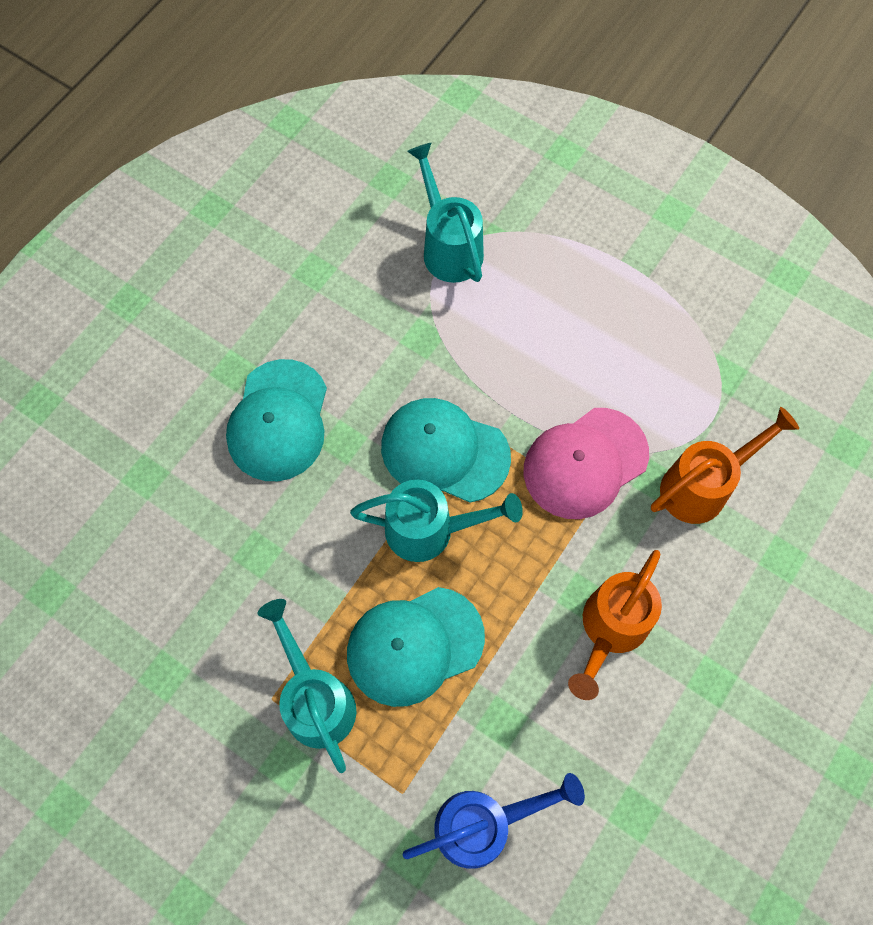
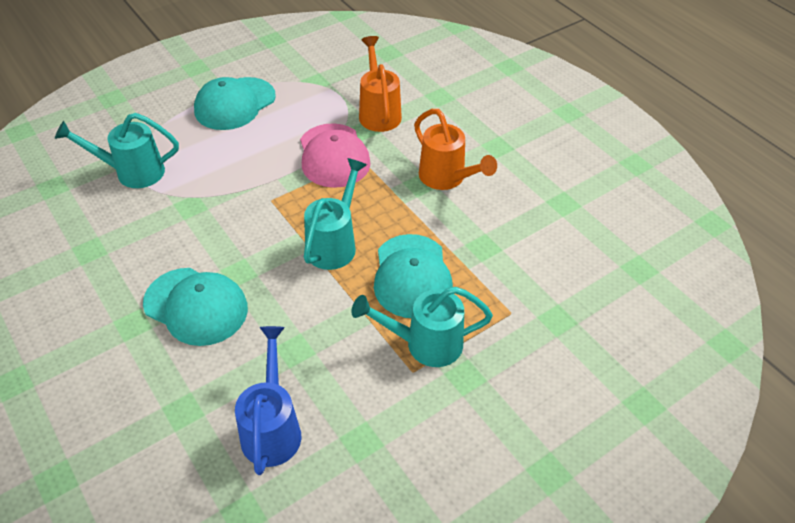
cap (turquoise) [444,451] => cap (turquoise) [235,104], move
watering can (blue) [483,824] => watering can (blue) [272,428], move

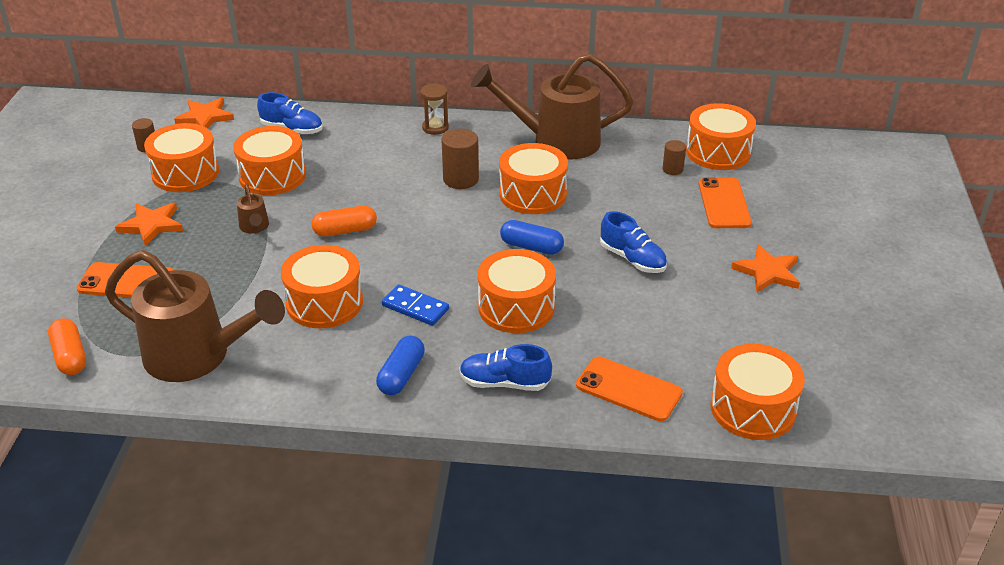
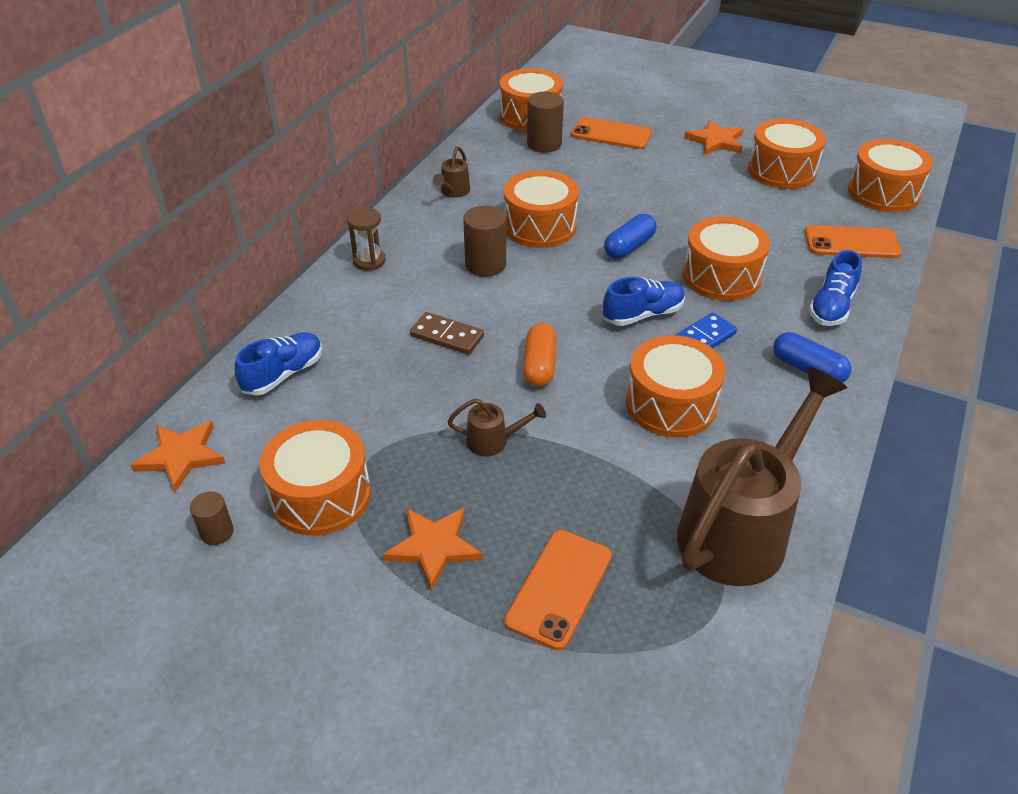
nothing => domino (brown) [447,336]
watering can (brown) [556,141] => watering can (brown) [453,192], x0.41
cylinder (brown) [672,169] => cylinder (brown) [544,144], x1.70
shoe (blue) [632,259] => shoe (blue) [643,314], move
drum (orange) [272,176] => drum (orange) [781,170], move
phone (orange) [628,389] => phone (orange) [851,243], 45 degrees clockwise
capsule (orange) [70,356] => nothing

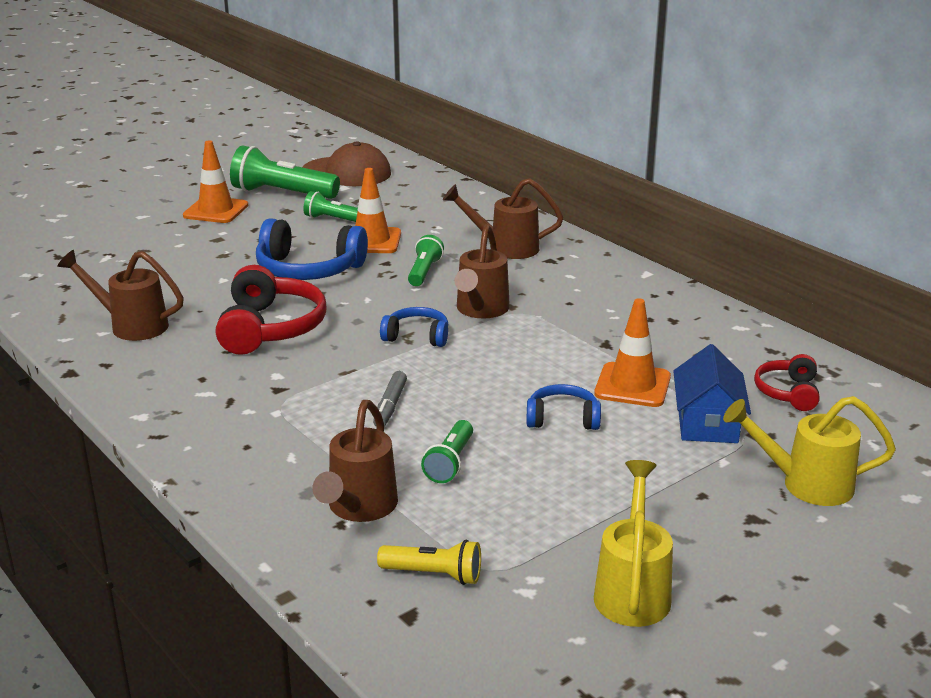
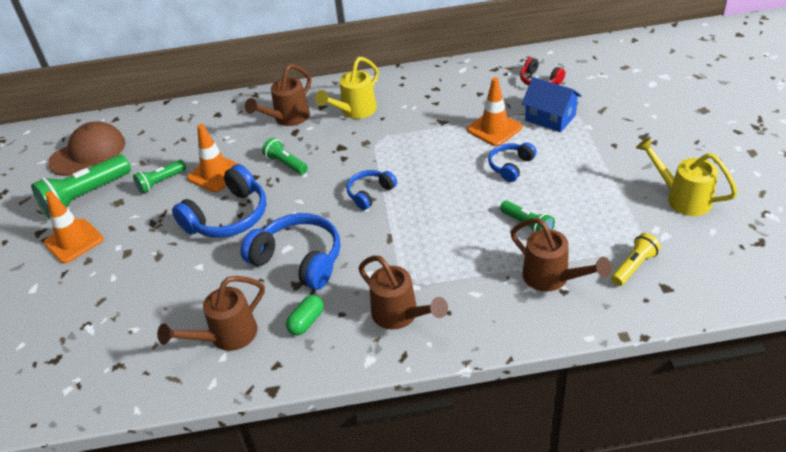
headphones (red) [270,328] => headphones (blue) [299,260]
nothing => capsule (green) [306,322]
watering can (yellow) [806,484] => watering can (yellow) [355,111], move
watering can (brown) [480,310] => watering can (brown) [400,315], move
marker (grey) [390,406] => nothing

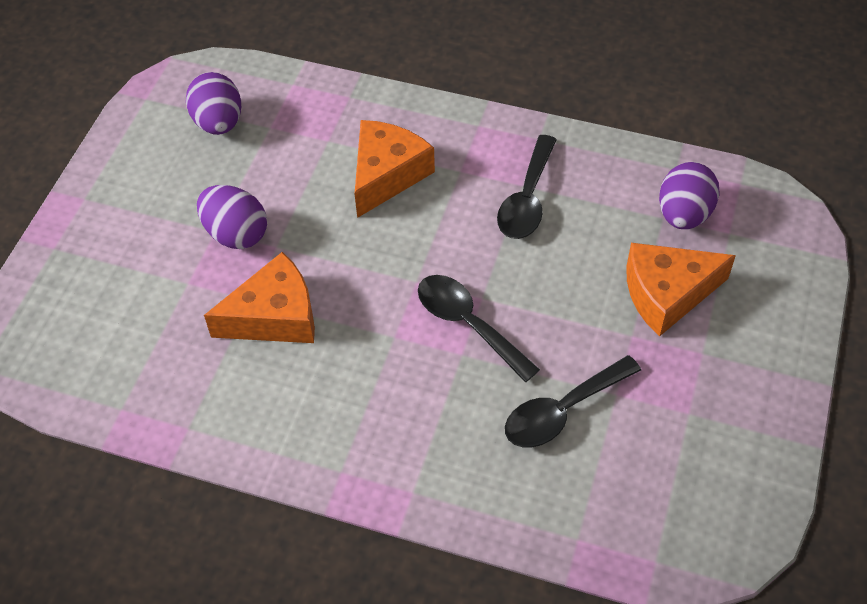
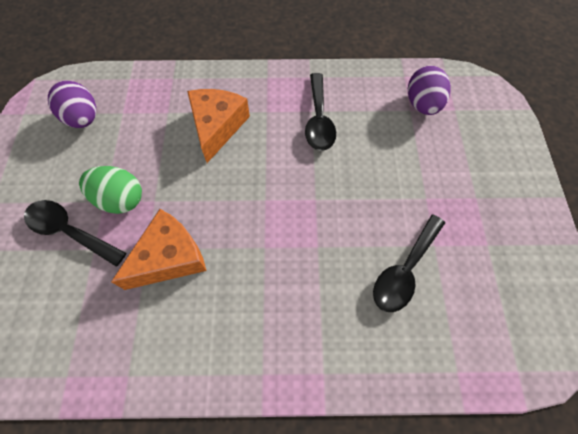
spoon (black) [468,324] => spoon (black) [70,231], move
egg (purple) [236,234] => egg (green) [120,199]
cheese (orange) [667,294] => nothing

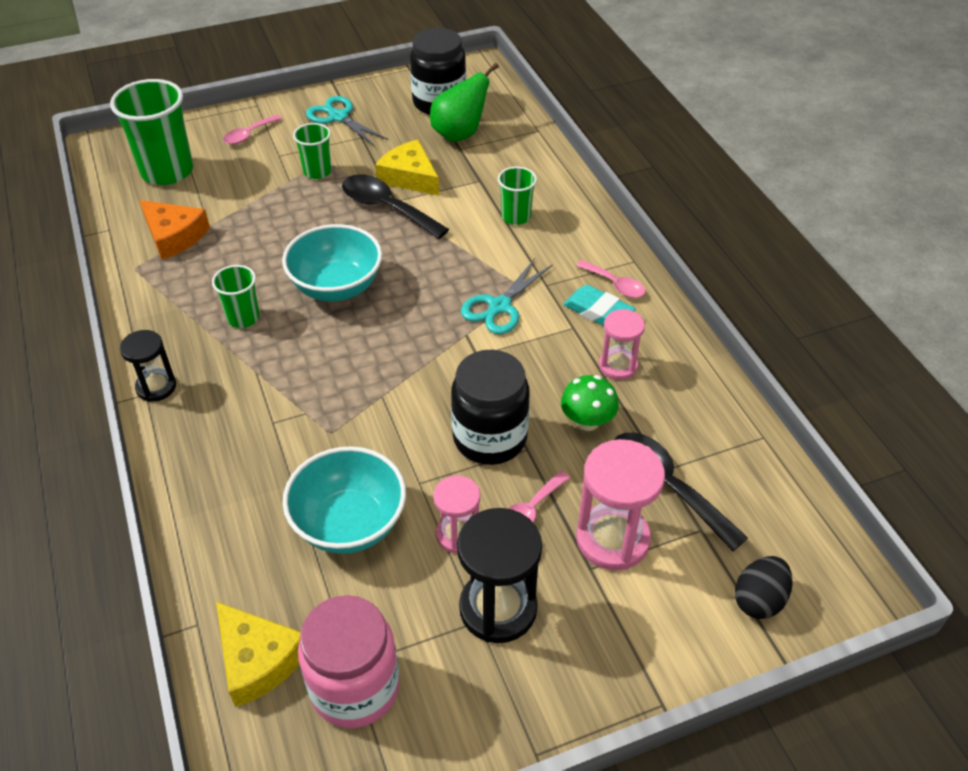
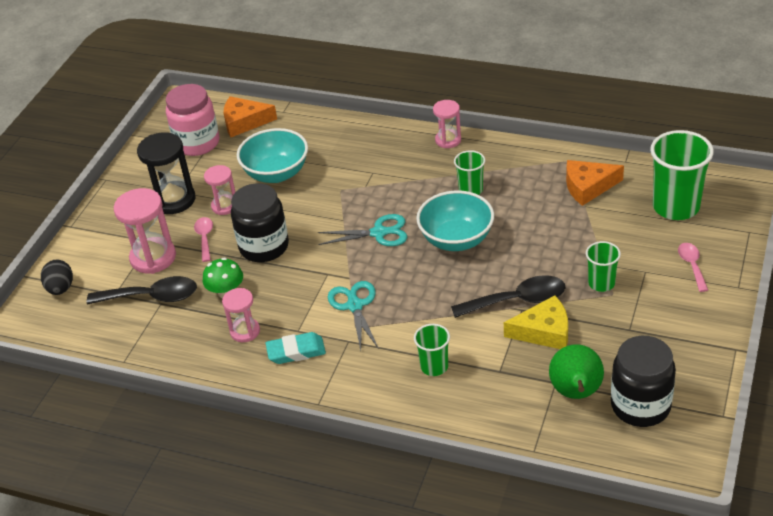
cheese (yellow) [258,660] => cheese (orange) [244,122]
scissors (turquoise) [338,117] => scissors (turquoise) [379,233], move
hourglass (black) [156,387] => hourglass (pink) [448,140]
spoon (pink) [615,285] => nothing

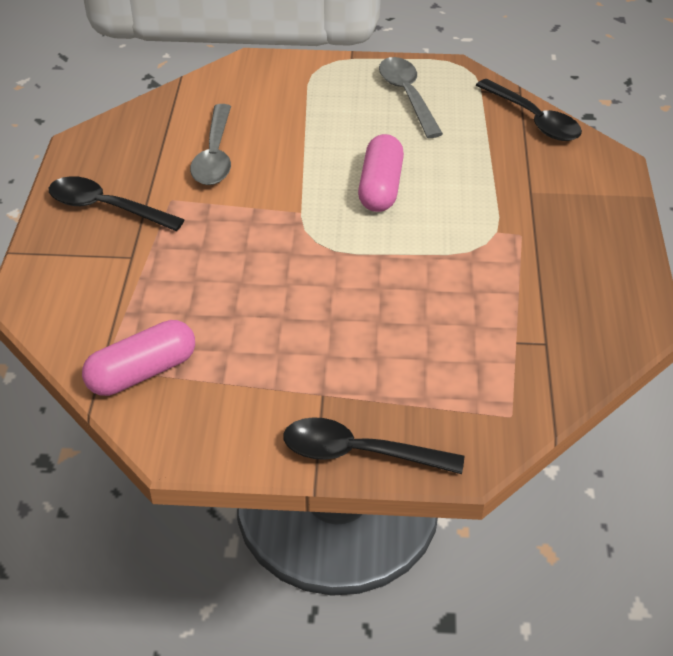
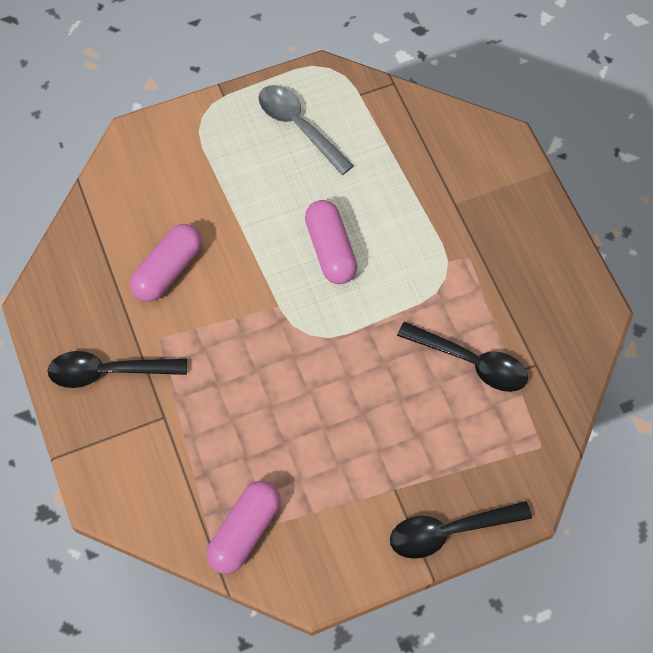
spoon (grey) [215,156] => capsule (pink) [168,270]
spoon (black) [534,119] => spoon (black) [471,362], move

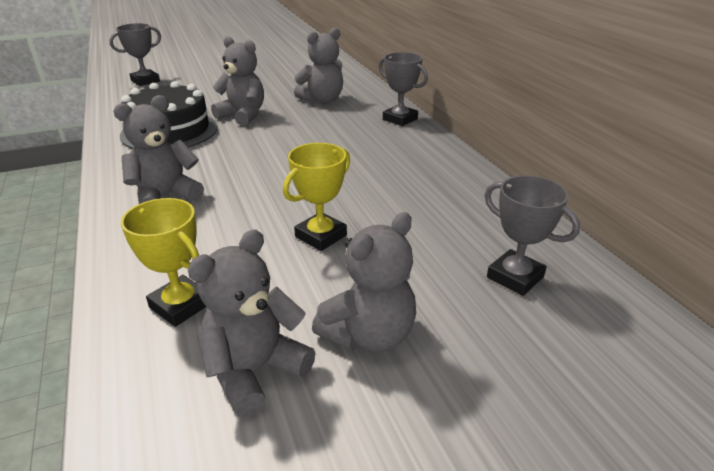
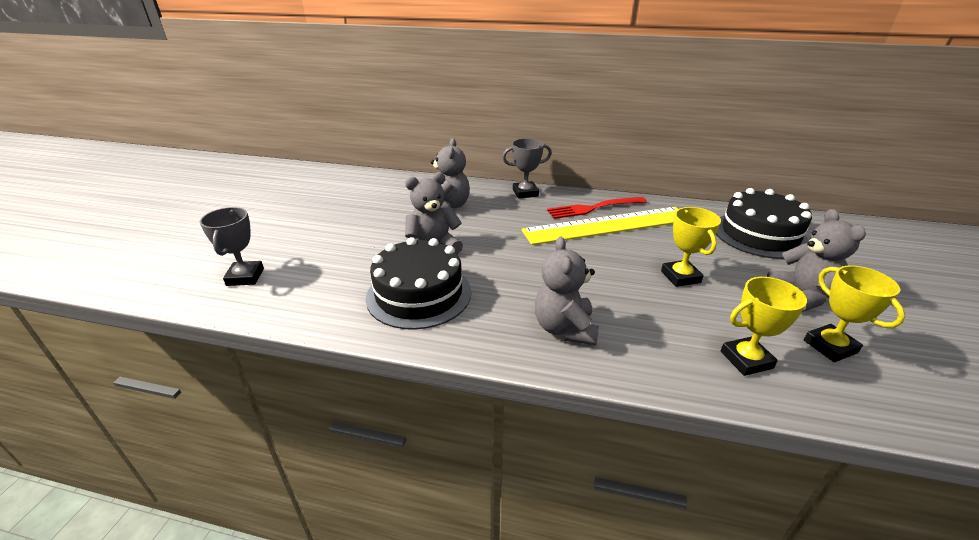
nothing => ruler (yellow) [607,225]
nothing => fork (red) [593,208]
trophy (grey) [515,277] => cake (black) [759,235]
teddy bear (grey) [255,371] => trophy (yellow) [830,346]

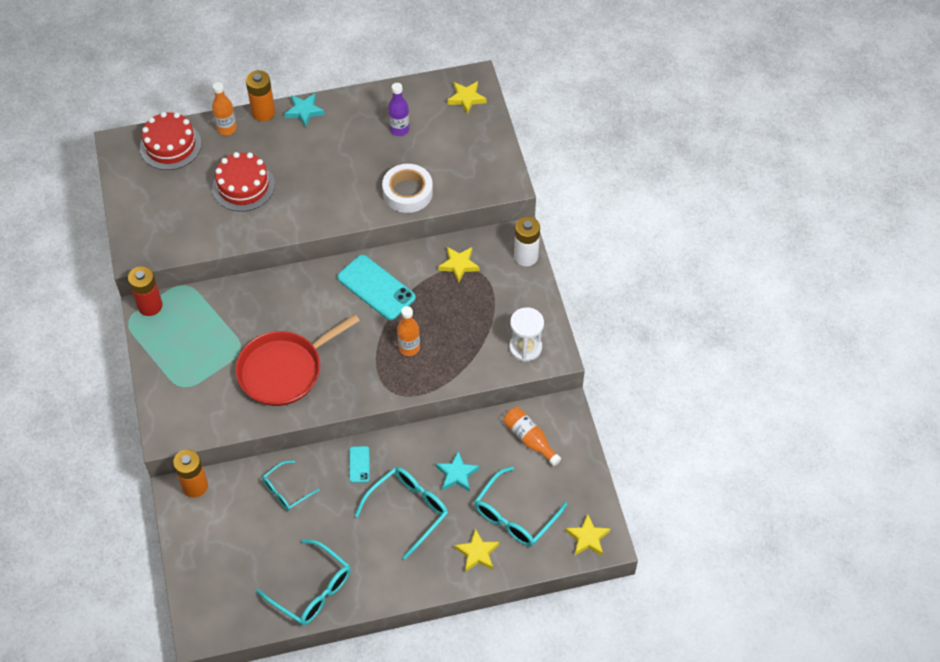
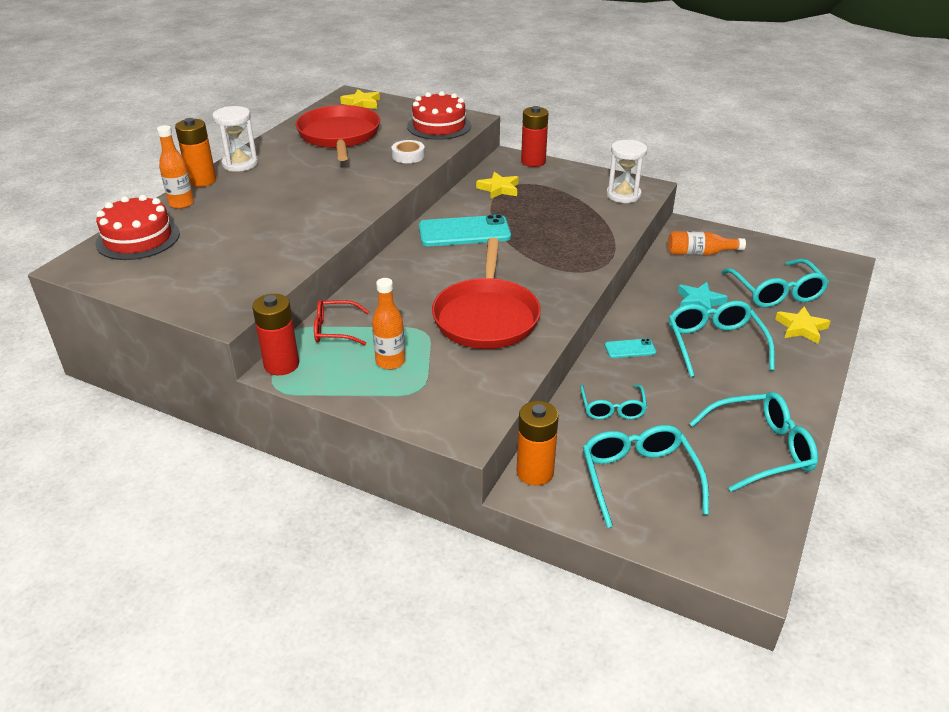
star (turquoise) [304,111] => hourglass (white) [240,164]
bottle (purple) [399,129] => pan (red) [339,136]
nothing => glasses (red) [334,330]
bottle (orange) [409,348] => bottle (orange) [390,362], move
tape (white) [407,192] => tape (white) [408,156], x0.60
cake (red) [243,186] => cake (red) [439,126], move
battery (white) [526,256] => battery (red) [533,162]
nothing => glasses (turquoise) [638,478]
phone (turquoise) [359,464] => phone (turquoise) [630,349], 45 degrees counterclockwise
star (yellow) [587,538] => nothing

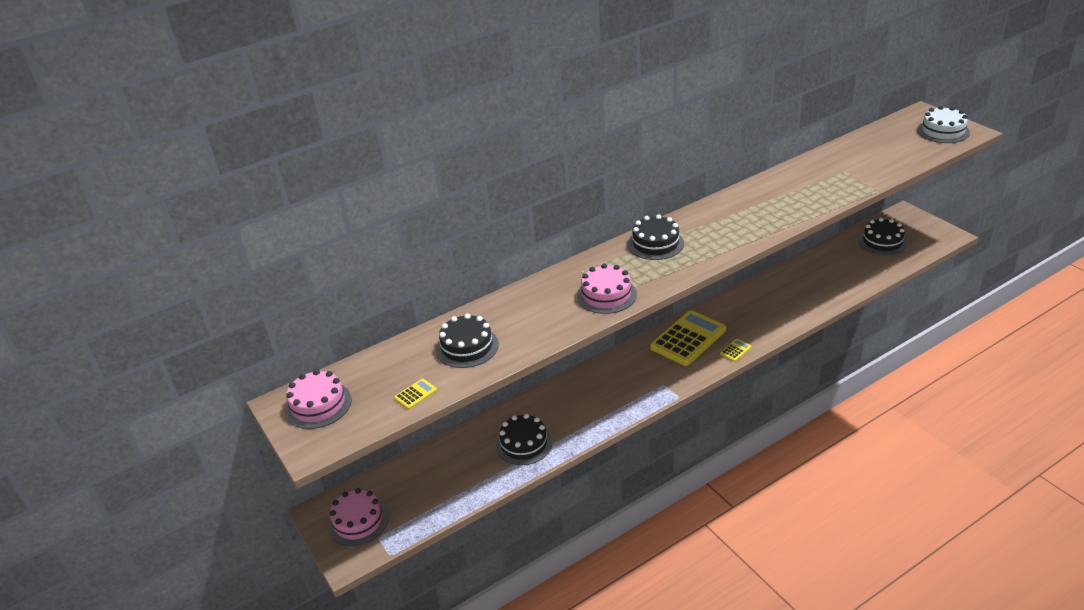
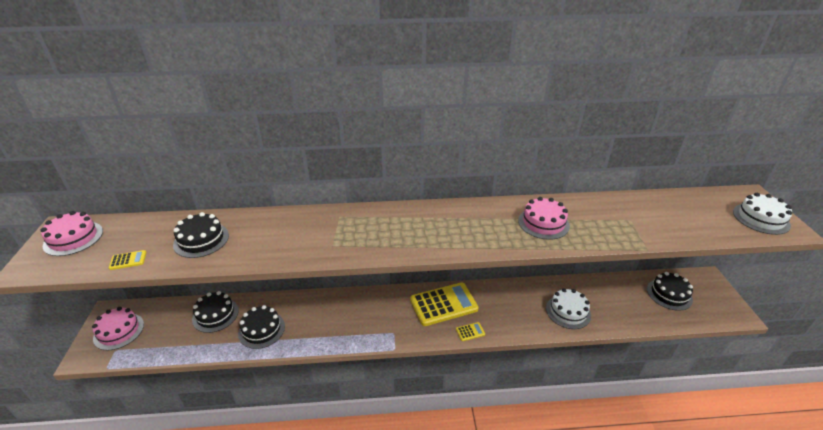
cake (black) [655,244] => cake (black) [215,315], move
cake (pink) [606,295] => cake (pink) [543,223], move
nothing => cake (white) [568,311]

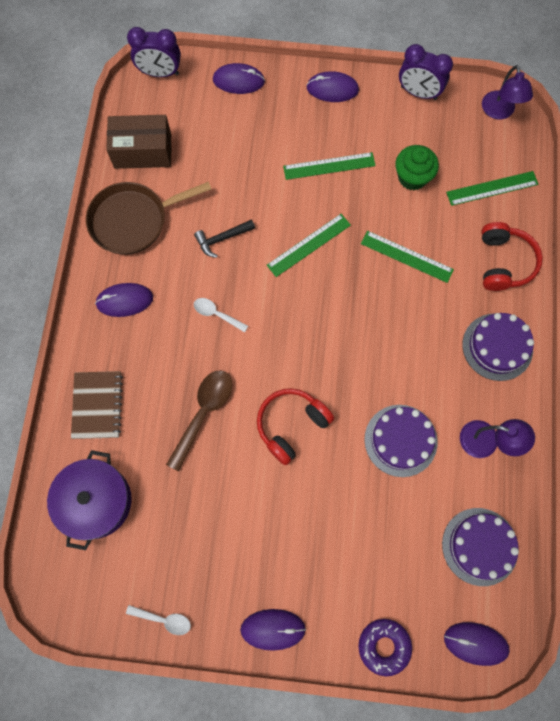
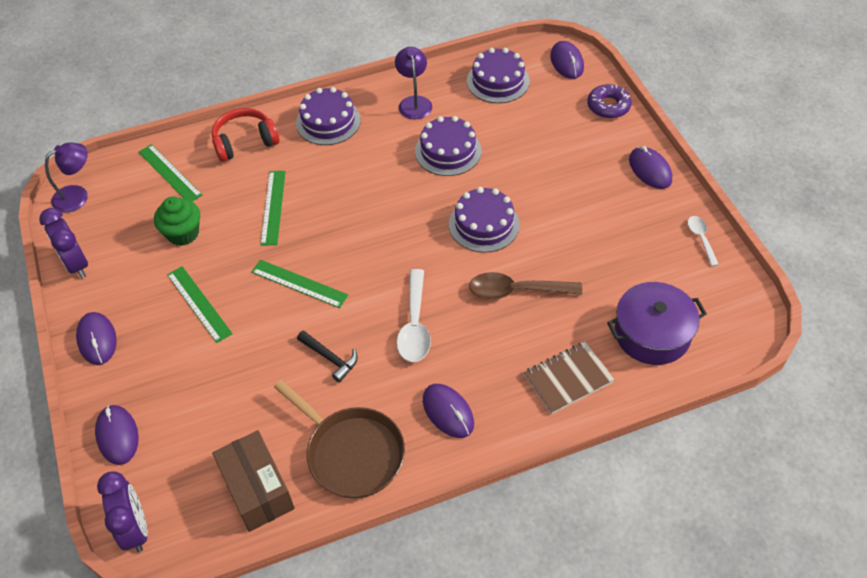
clock (purple) [418,93] => clock (purple) [76,264], 150 degrees clockwise
spoon (white) [216,314] => spoon (white) [415,325], x1.75
headphones (red) [291,425] => cake (purple) [484,224]

